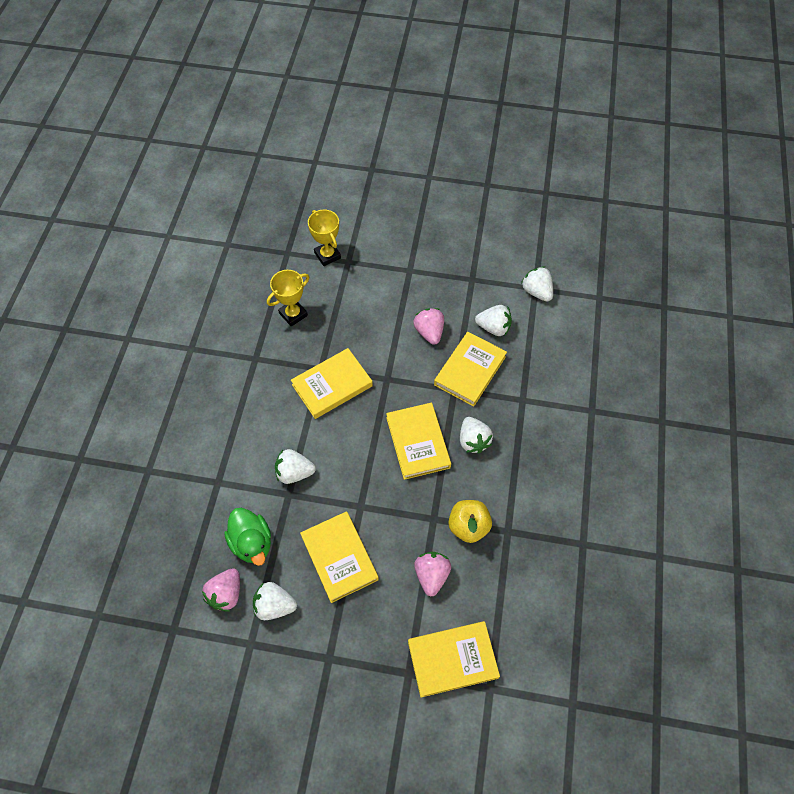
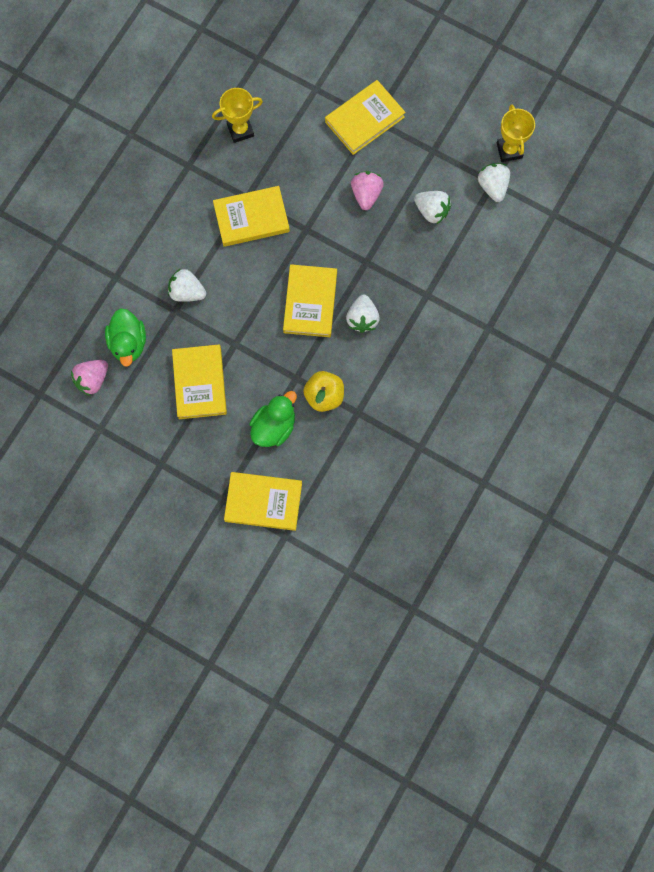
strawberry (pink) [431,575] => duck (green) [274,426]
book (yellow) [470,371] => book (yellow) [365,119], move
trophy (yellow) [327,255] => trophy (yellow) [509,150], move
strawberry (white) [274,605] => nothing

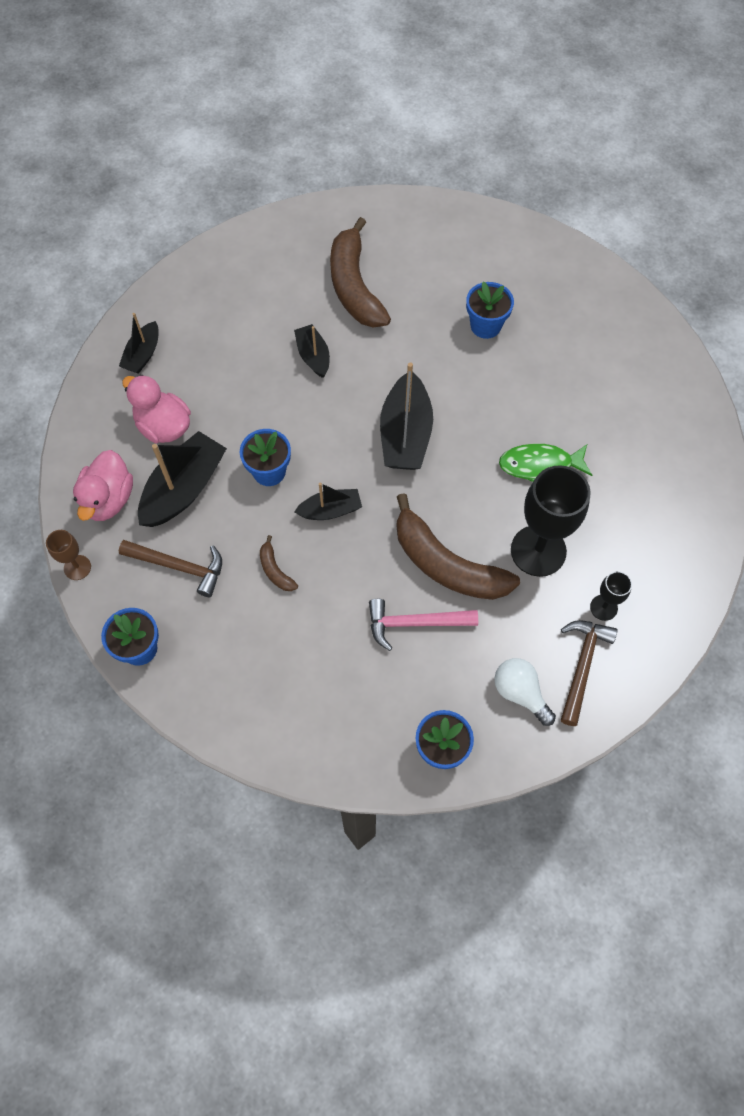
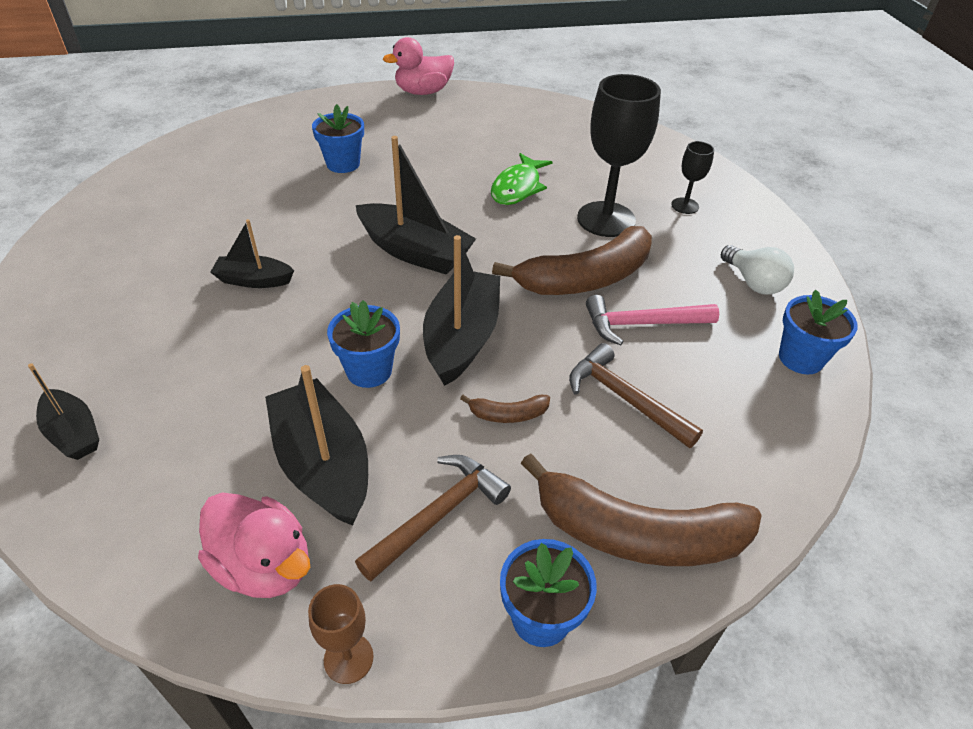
duck (pink) [163,426] => duck (pink) [423,92], move
boat (black) [330,510] => boat (black) [462,338], x1.73
banana (brown) [354,286] => banana (brown) [636,533], move
hammer (brown) [582,666] => hammer (brown) [625,399], move
hammer (pink) [415,623] => hammer (pink) [642,324], 60 degrees clockwise
light bulb (white) [520,693] => light bulb (white) [753,282], 105 degrees counterclockwise

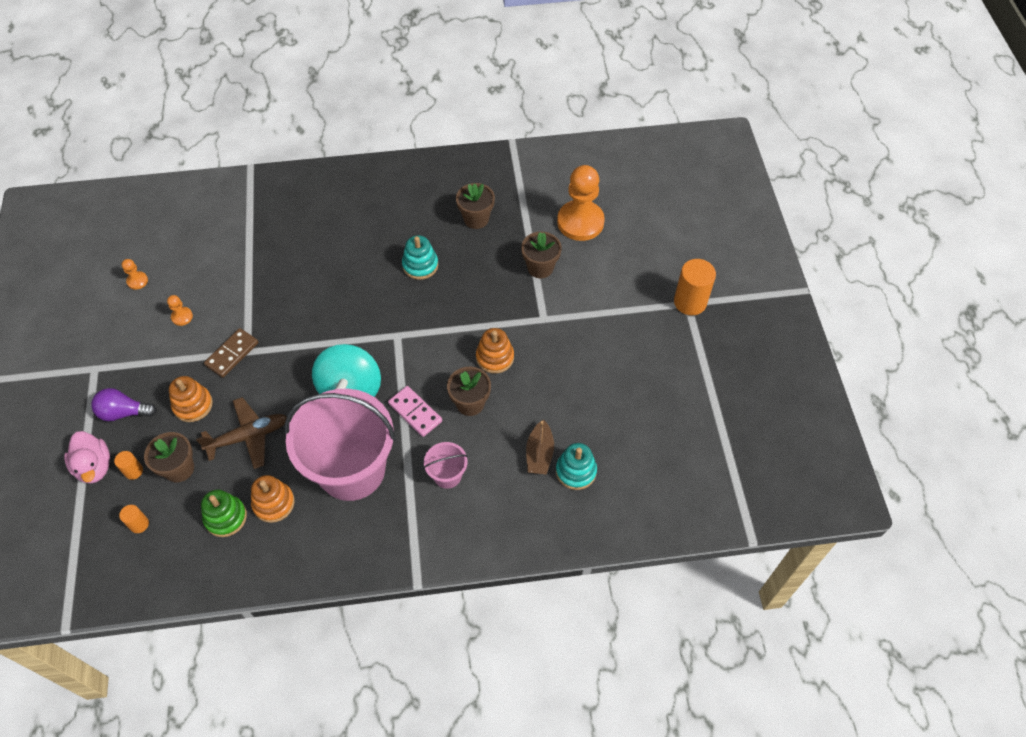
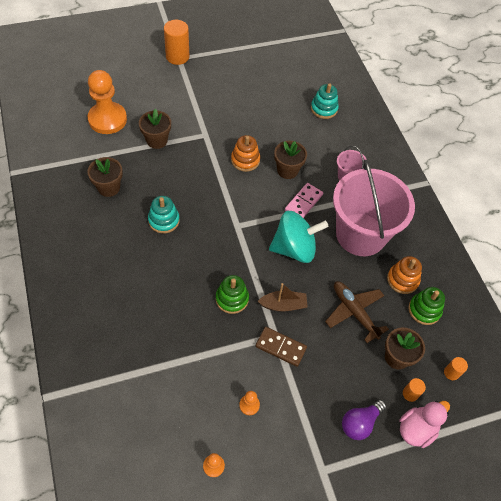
nothing => stacking toy (green) [232,299]
boat (brown) [539,454] => boat (brown) [283,305], move
light bulb (purple) [124,412] => light bulb (purple) [360,423], 60 degrees clockwise
stacking toy (orange) [193,405] => nothing

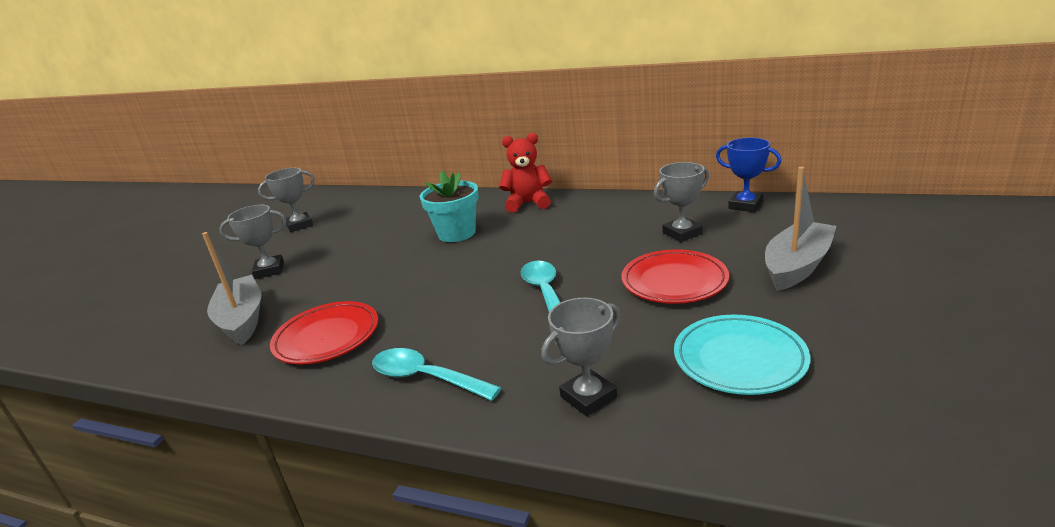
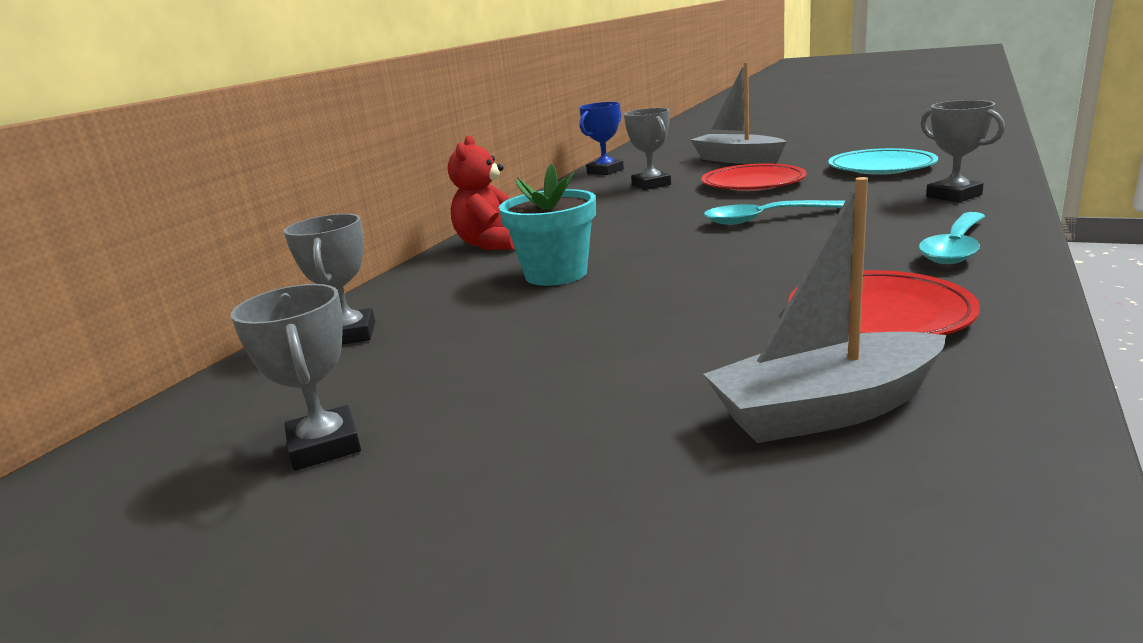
trophy (grey) [269,270] => trophy (grey) [349,335], move

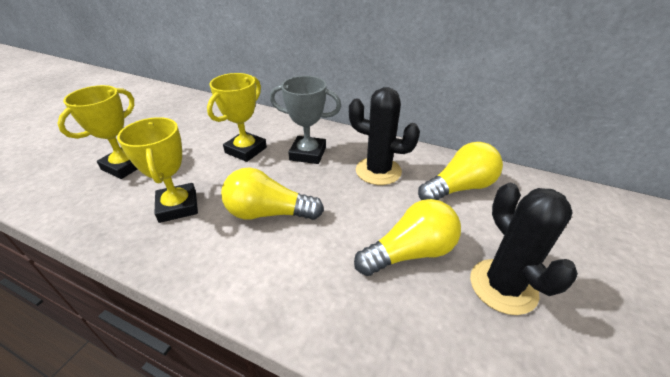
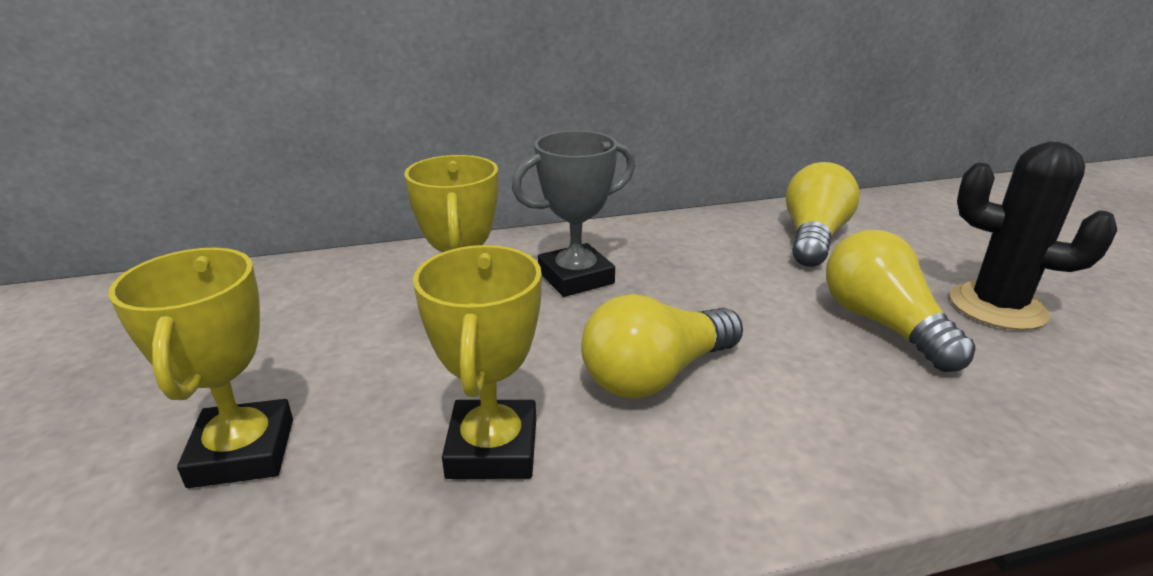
trophy (yellow) [178,206] => trophy (yellow) [492,448], 60 degrees clockwise
light bulb (yellow) [410,253] => light bulb (yellow) [882,324], 45 degrees counterclockwise
cactus (black) [378,171] => nothing

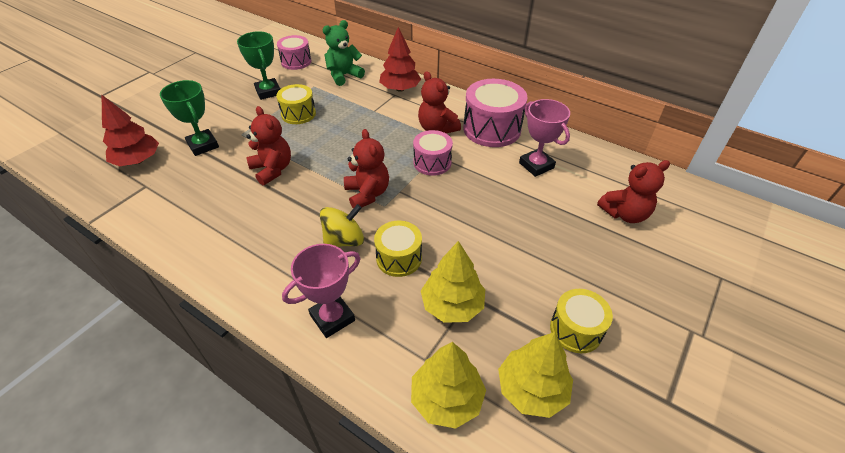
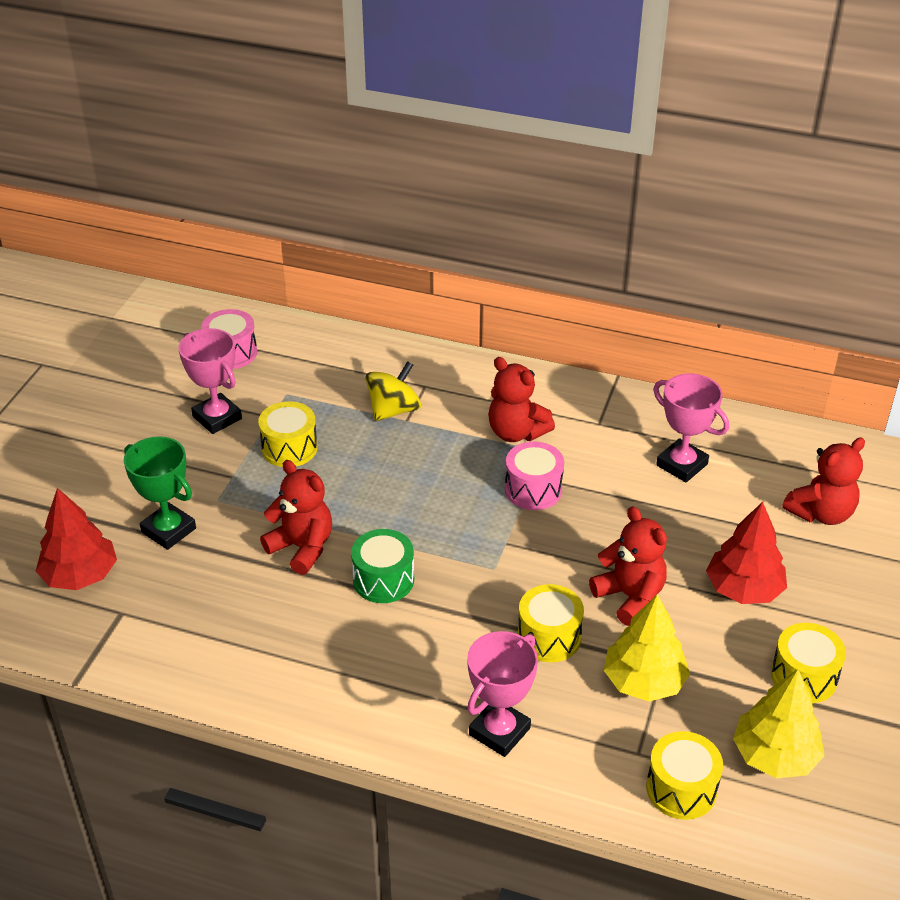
trophy (green) [268,92] => trophy (pink) [217,417]
nothing => drum (green) [383,580]
spinning top (yellow) [344,240] => spinning top (yellow) [394,410], move
teddy bear (red) [367,194] => teddy bear (red) [630,597], move
tree (yellow) [446,398] => drum (yellow) [681,789]
tree (red) [400,89] => tree (red) [744,589], move
teddy bear (green) [344,76] => nothing
drum (pink) [492,129] => nothing

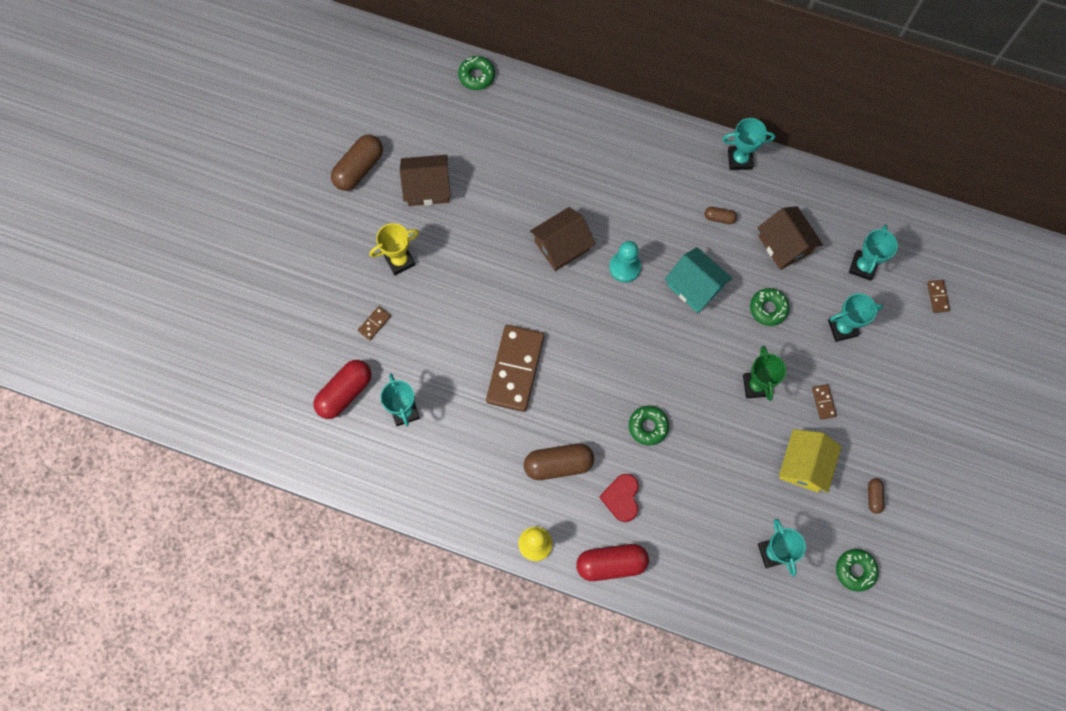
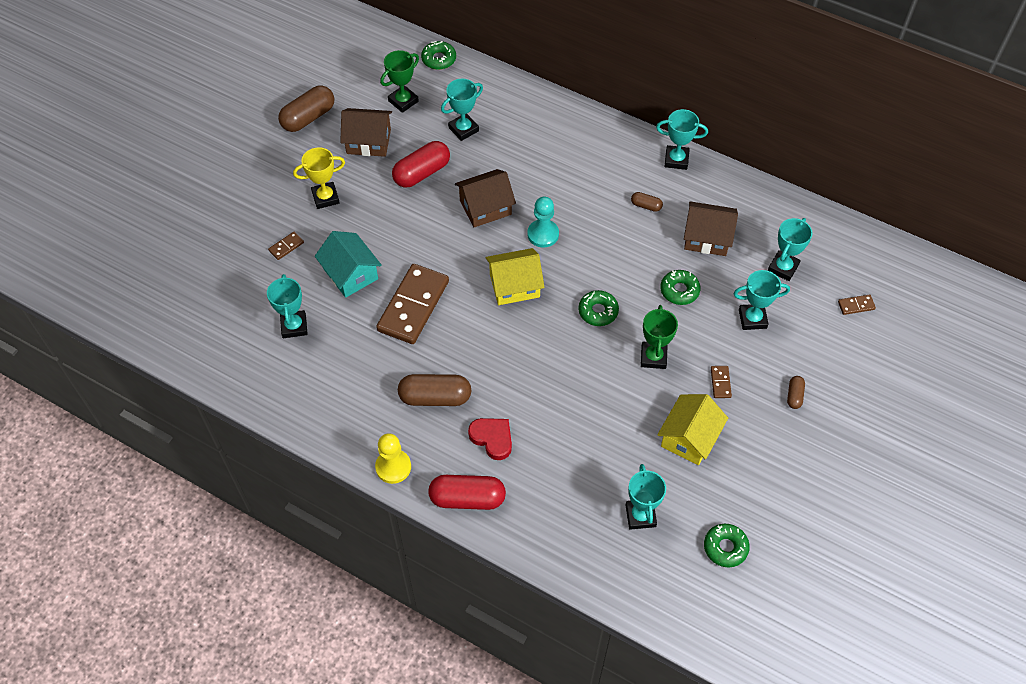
house (turquoise) [695,286] => house (turquoise) [350,274], move
nothing => trophy (green) [403,101]
capsule (red) [345,392] => capsule (red) [422,173], move
nothing => trophy (turquoise) [463,129]
heart (red) [621,498] => heart (red) [492,438], 120 degrees clockwise
nothing => house (yellow) [514,285]
donut (green) [648,426] => donut (green) [598,311], move
house (brown) [785,245] => house (brown) [707,238], 60 degrees counterclockwise
capsule (brown) [873,497] => capsule (brown) [794,395], move
domino (brown) [937,297] => domino (brown) [856,305], 75 degrees clockwise

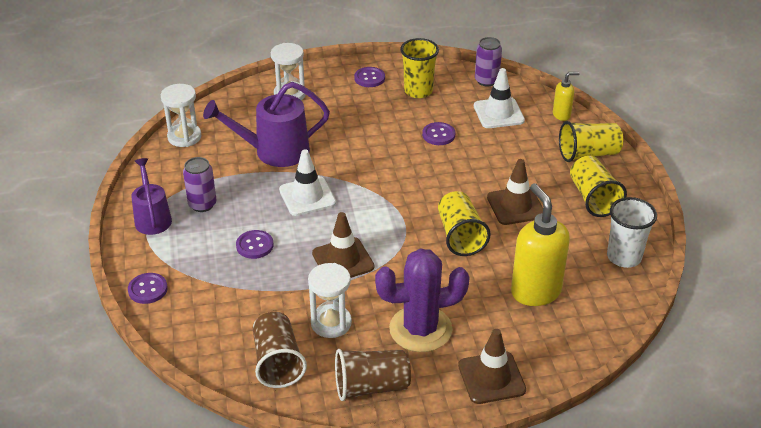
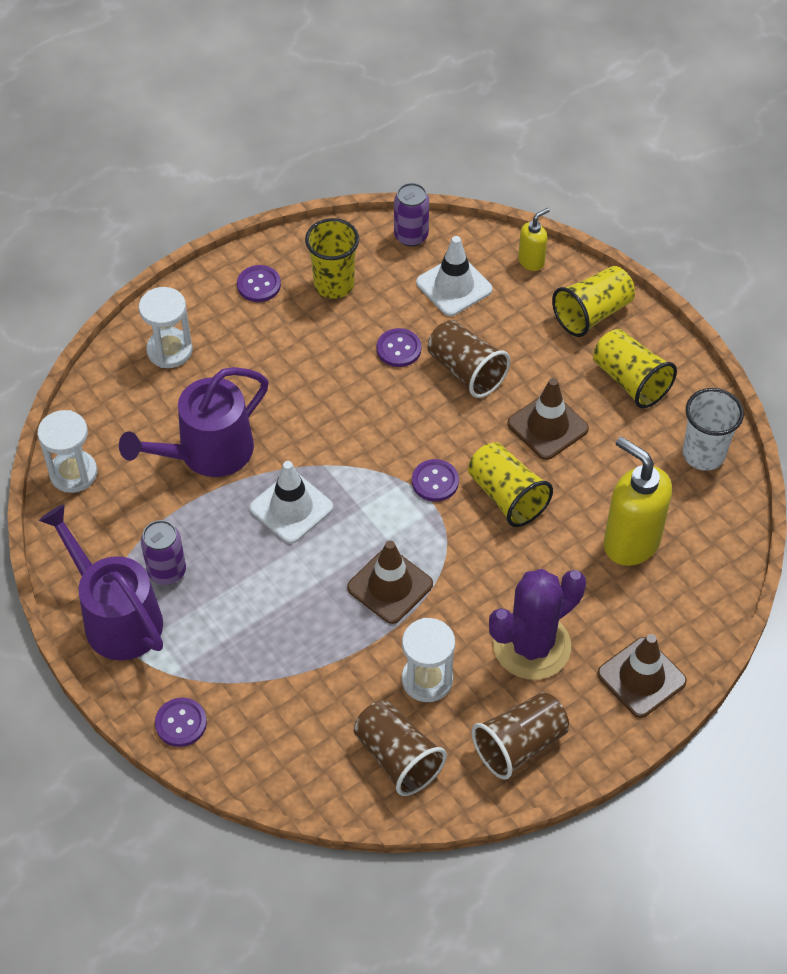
watering can (purple) [152,218] => watering can (purple) [116,617], x1.55
button (purple) [254,245] => button (purple) [435,481], move
nothing => cup (brown) [466,371]

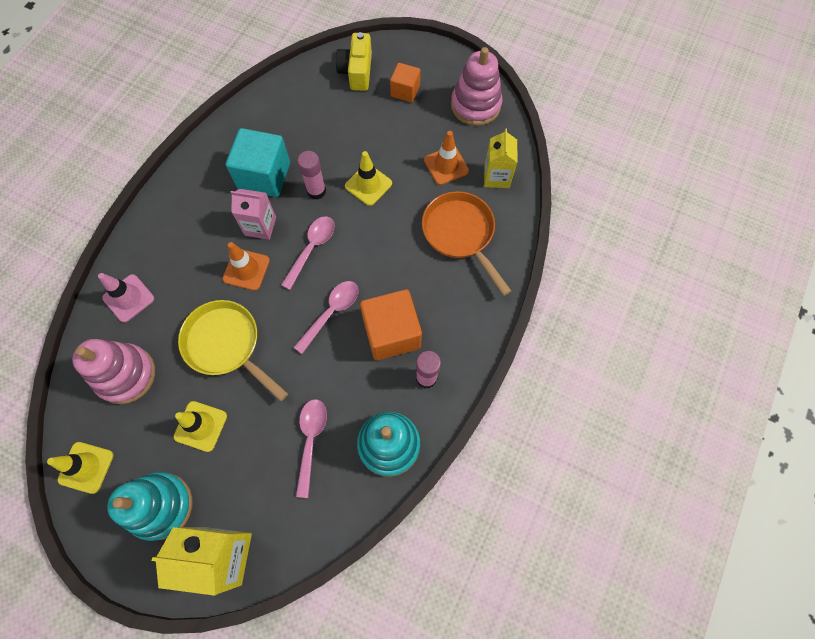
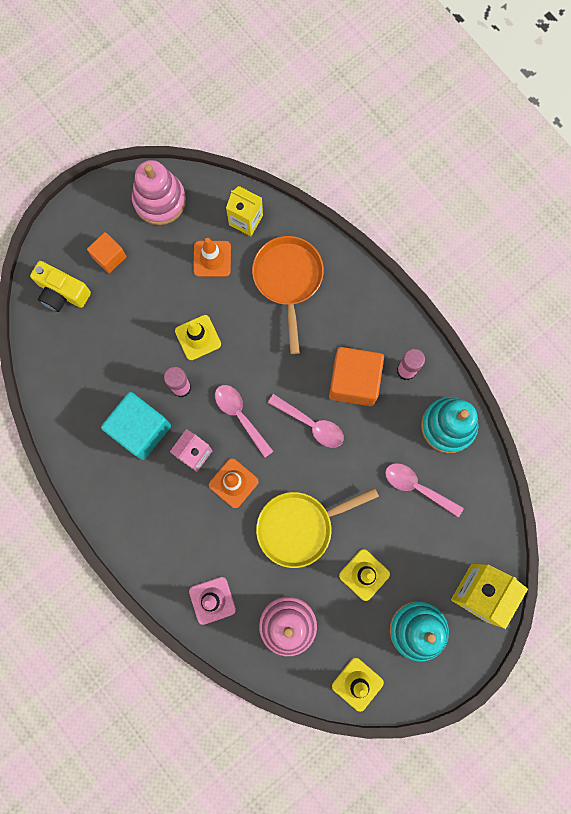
pan (orange) [460,234] => pan (orange) [288,280], 90 degrees clockwise
spoon (pink) [331,312] => spoon (pink) [311,424], 150 degrees clockwise

